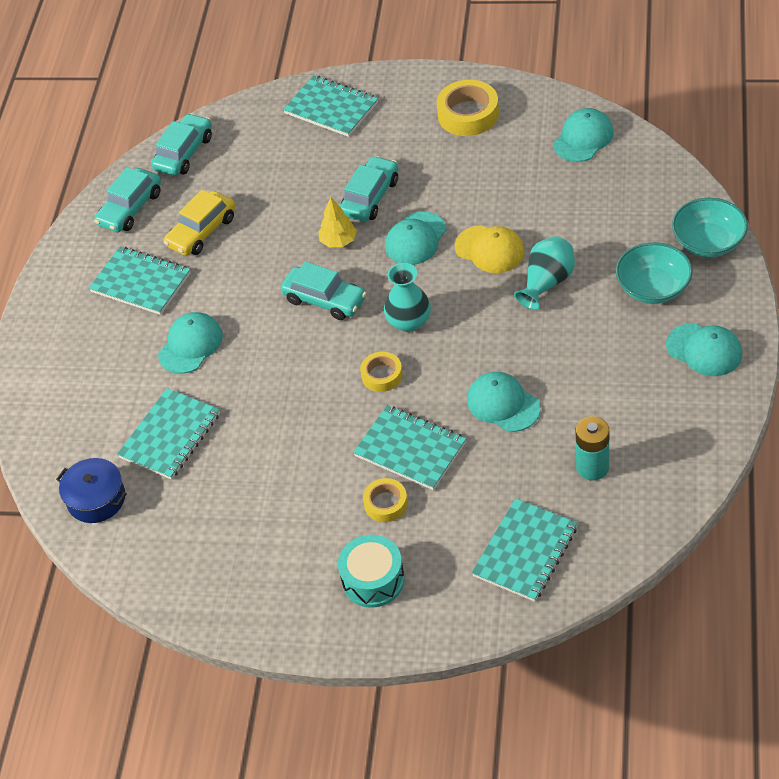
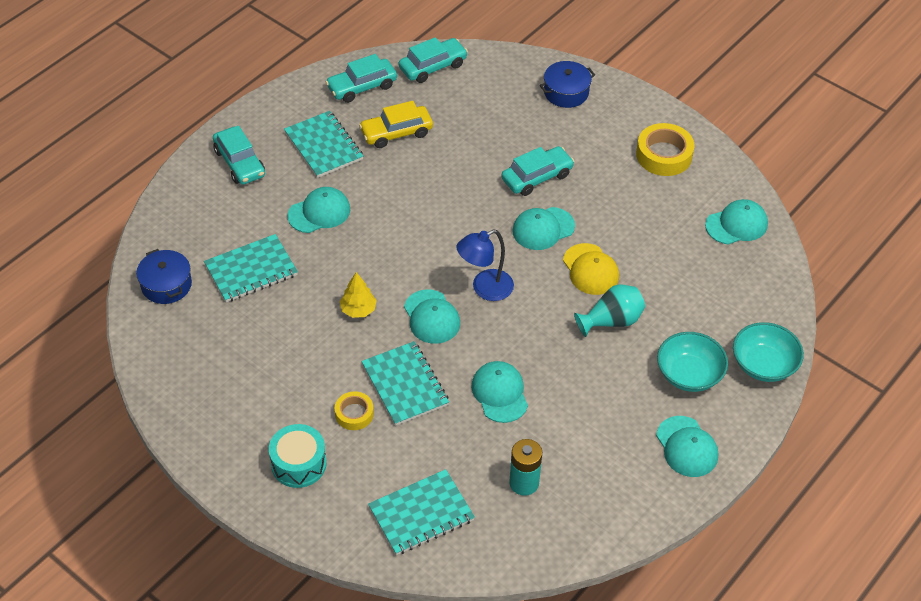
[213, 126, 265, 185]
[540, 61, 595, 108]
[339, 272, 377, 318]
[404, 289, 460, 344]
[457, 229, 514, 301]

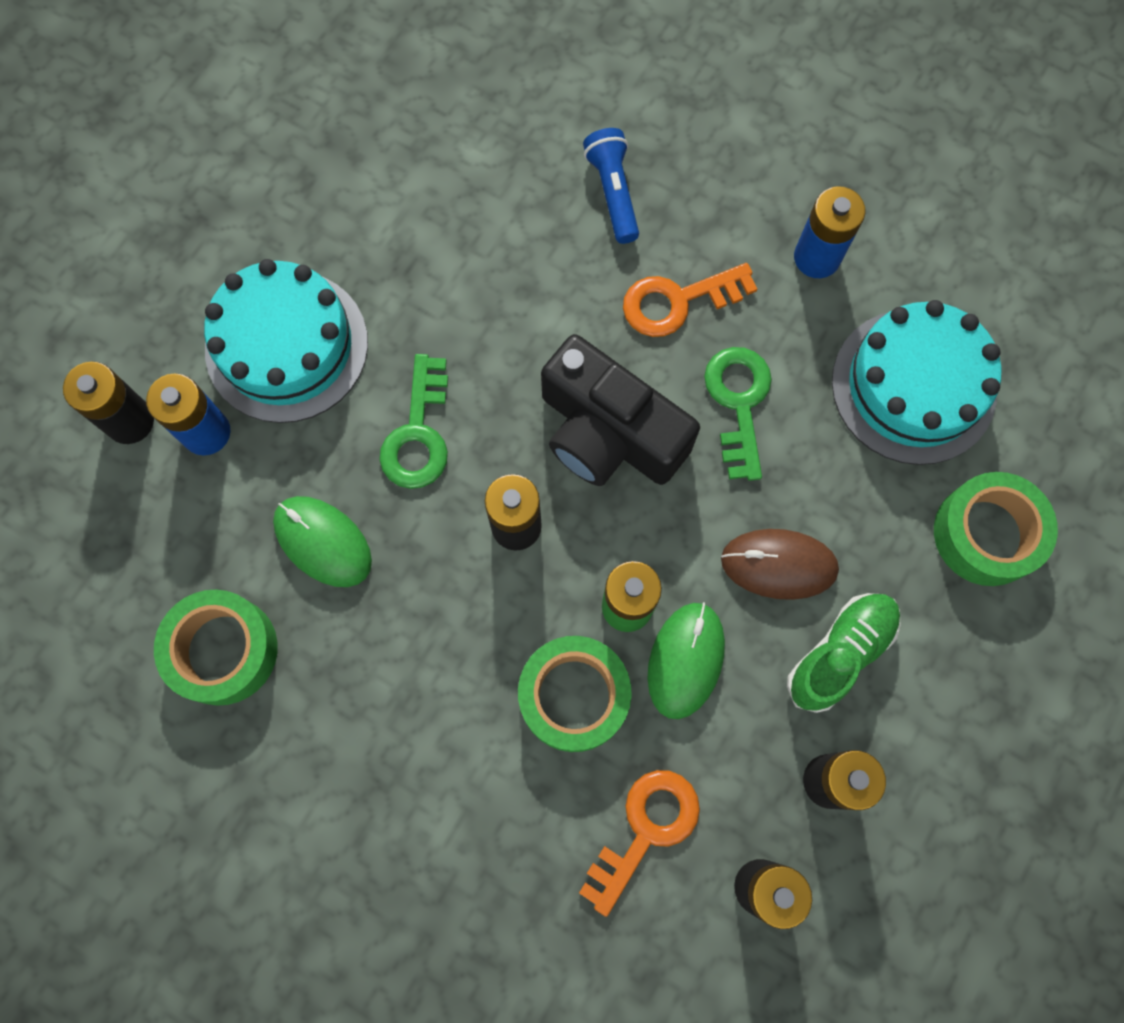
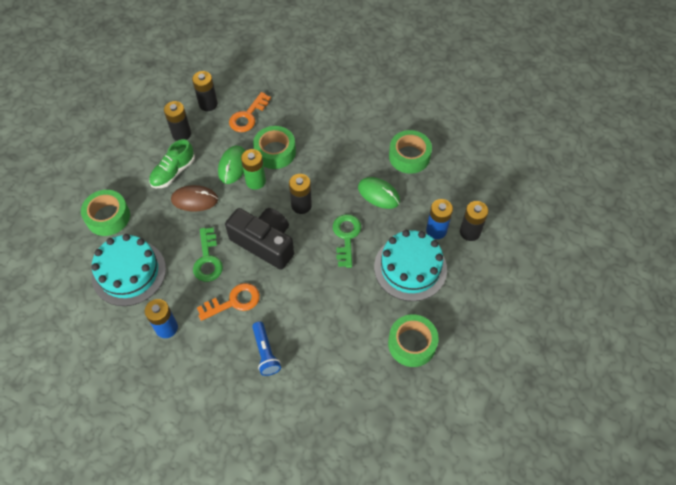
[388, 314, 439, 367]

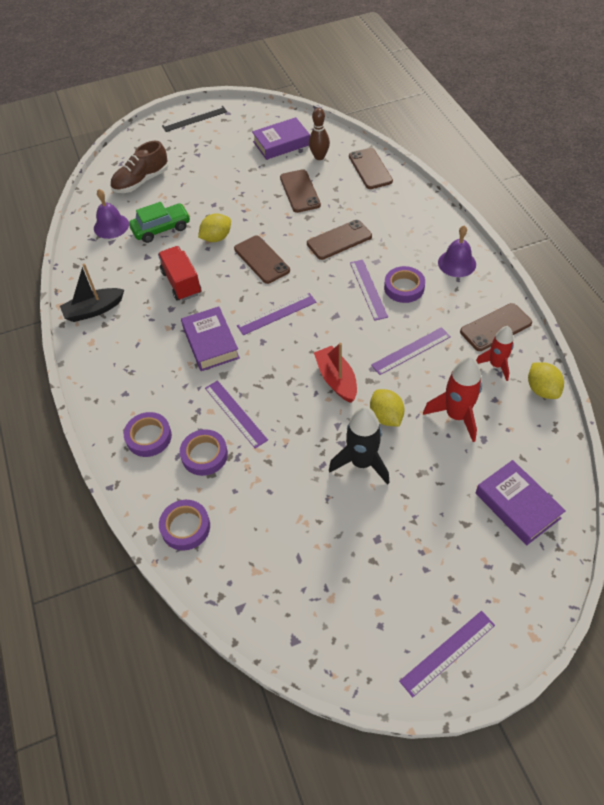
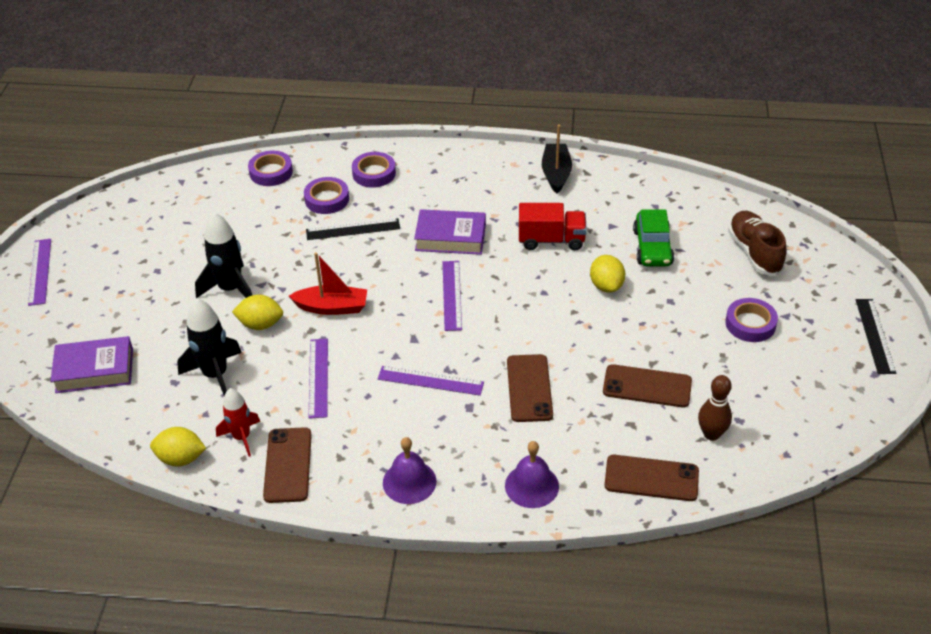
[505, 441, 559, 508]
[306, 218, 400, 240]
[234, 235, 290, 284] (first image)
[252, 117, 310, 160] (first image)
[725, 298, 778, 342]
[177, 298, 242, 396]

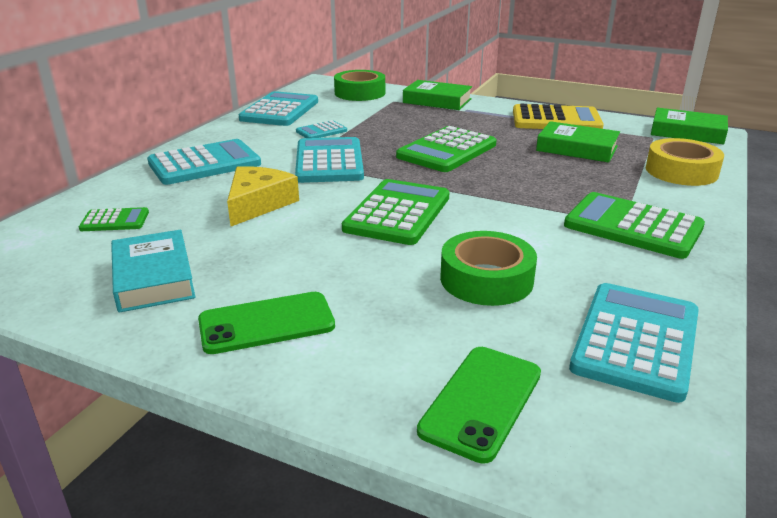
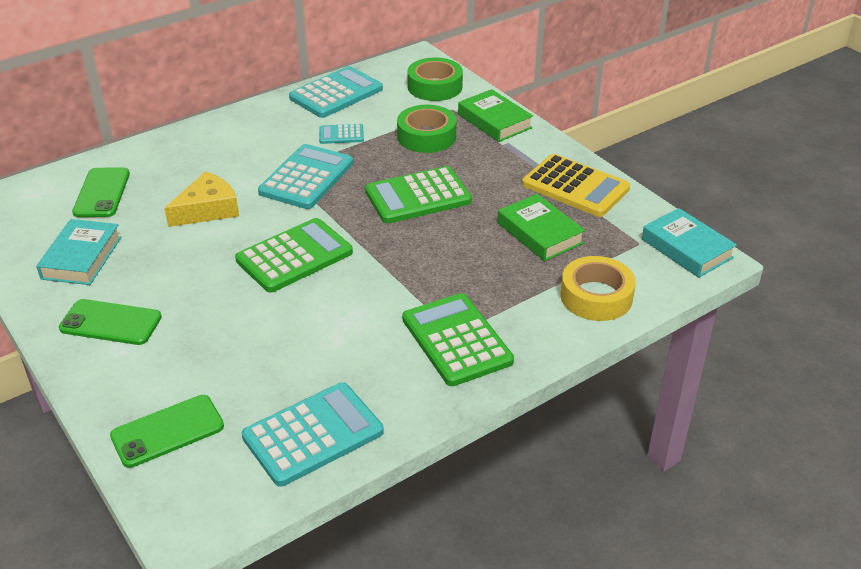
[72, 167, 130, 217]
[147, 139, 261, 185] (first image)
[397, 105, 456, 153]
[642, 208, 737, 278]

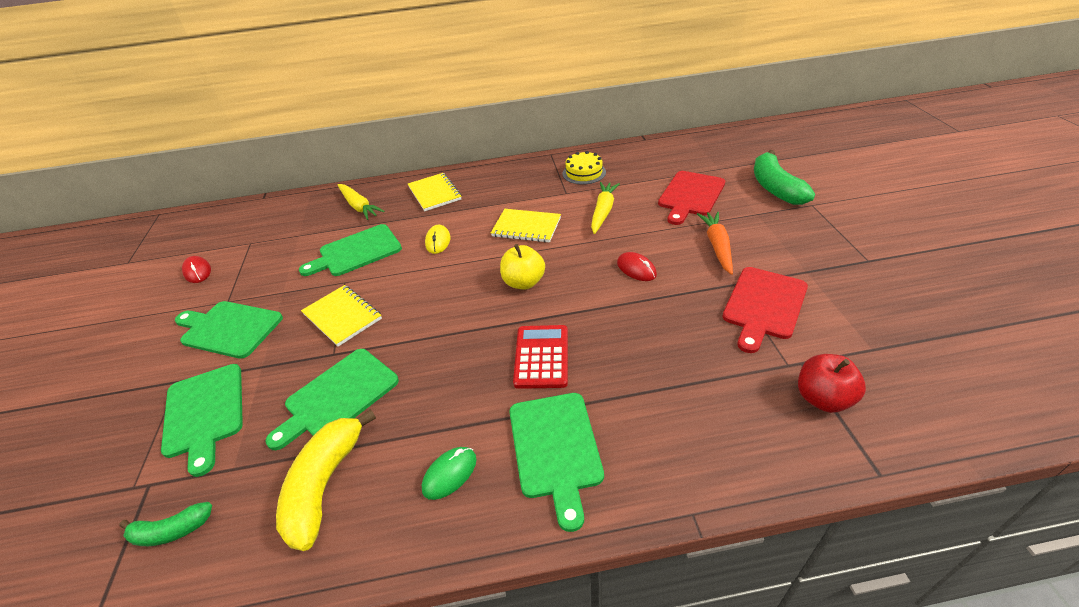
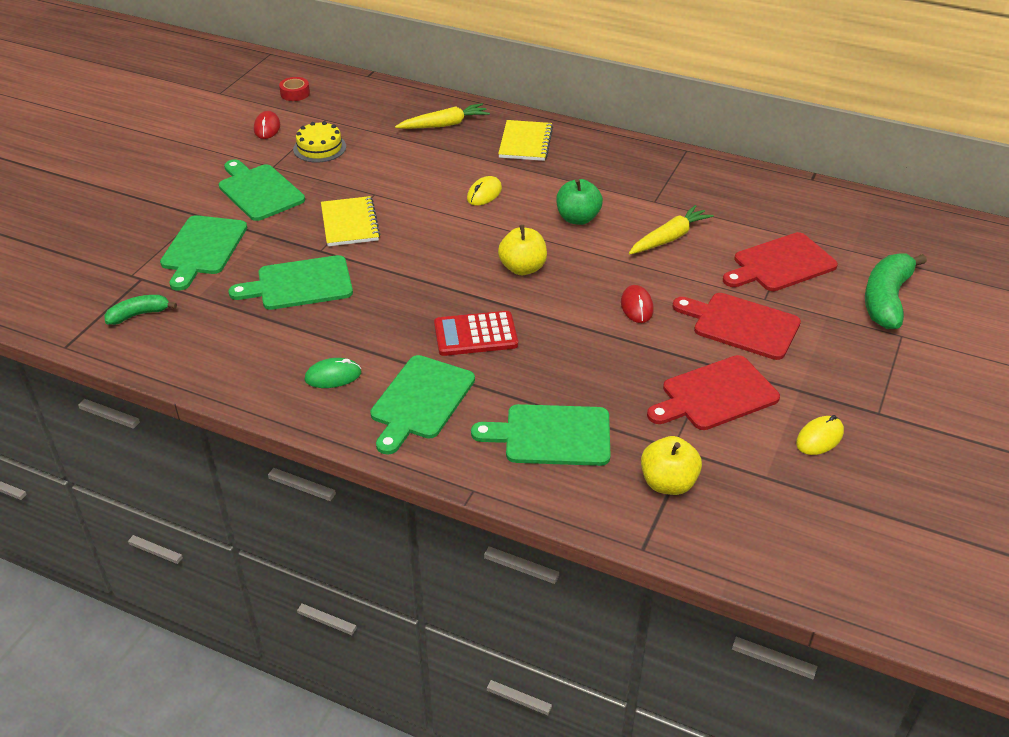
[104, 295, 177, 325]
[276, 409, 376, 551] (first image)
[471, 404, 610, 466]
[395, 103, 490, 129]
[556, 179, 603, 225]
[434, 311, 518, 356]
[293, 121, 346, 163]
[672, 293, 801, 360]
[641, 436, 702, 495]
[279, 77, 310, 101]
[796, 415, 844, 455]

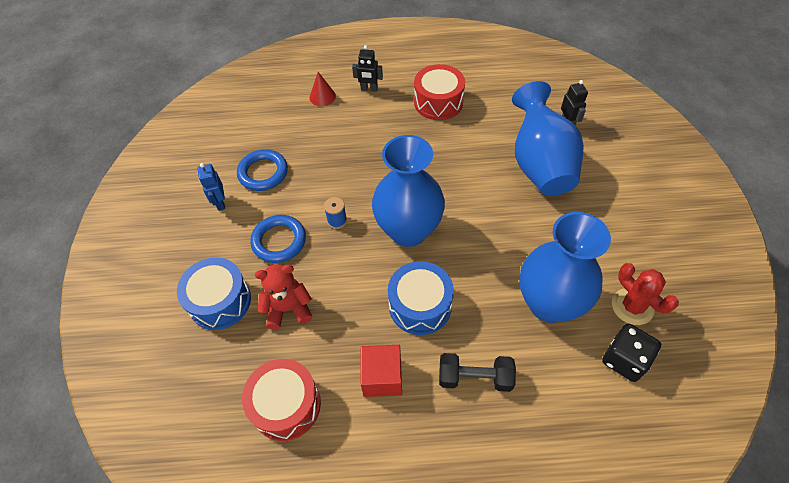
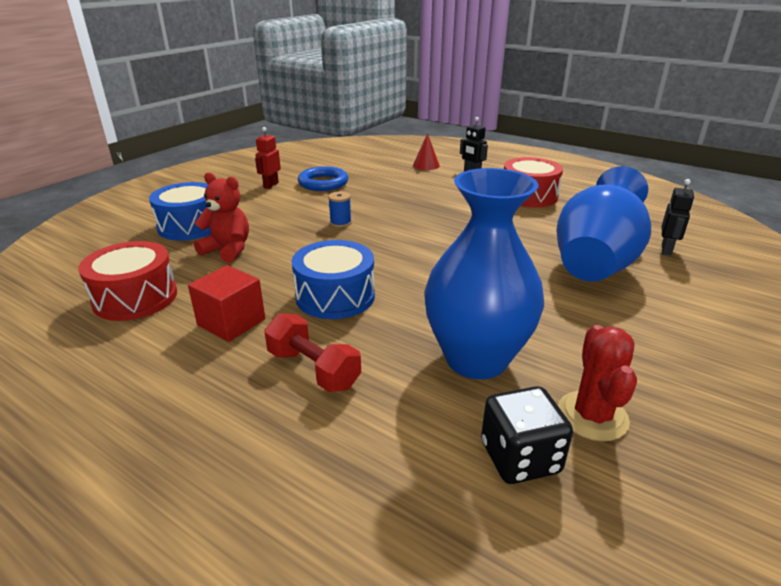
[255, 127, 281, 189]
[250, 215, 306, 263] (first image)
[372, 135, 445, 247] (first image)
[264, 313, 361, 392]

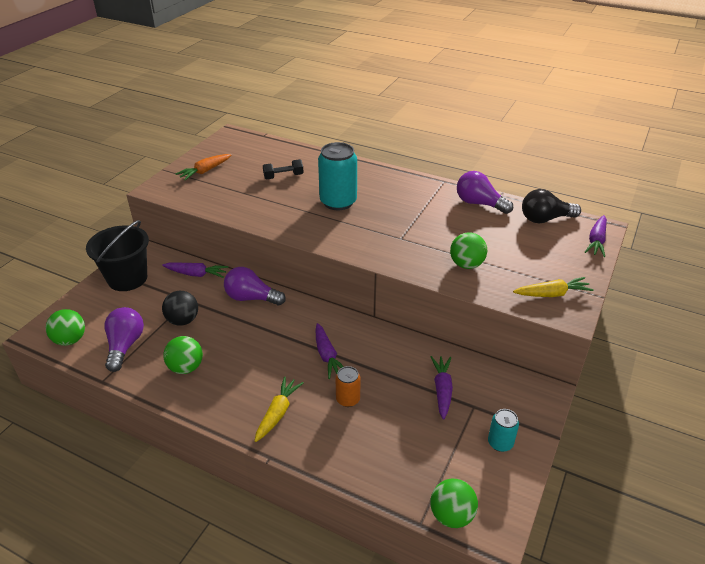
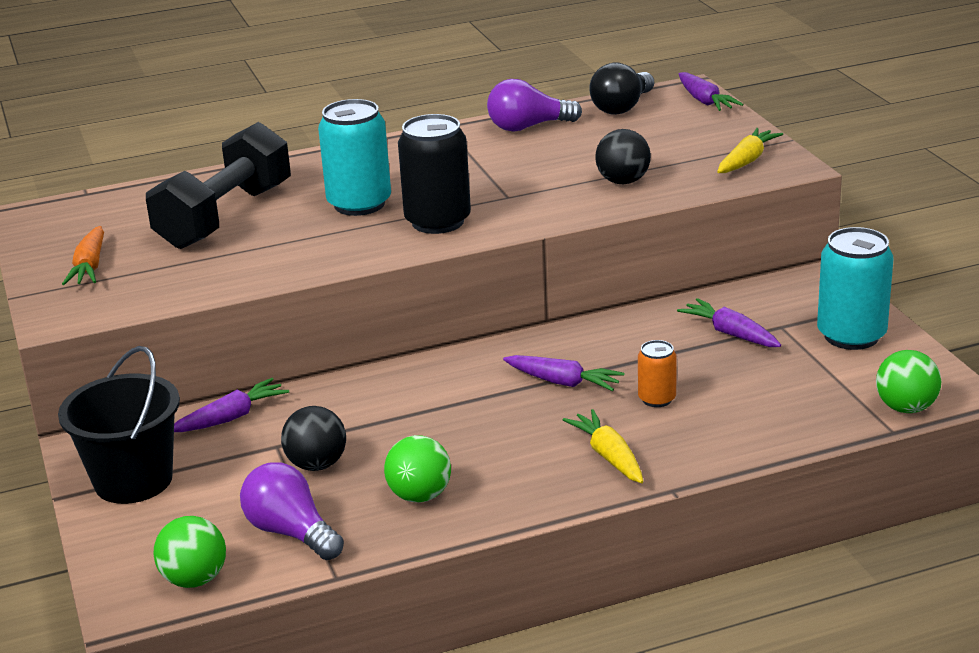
[224, 267, 286, 306] (first image)
[146, 122, 291, 249]
[595, 129, 651, 184]
[817, 227, 894, 350]
[398, 114, 471, 234]

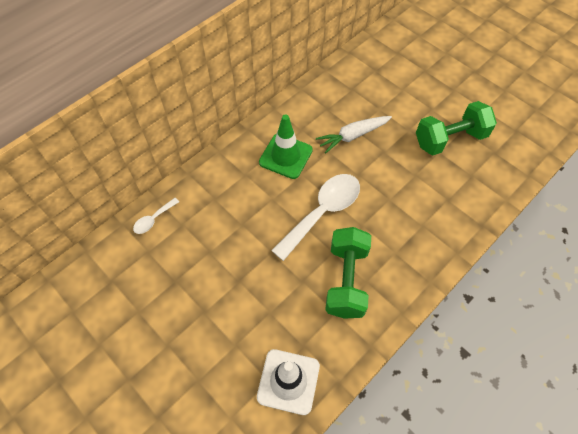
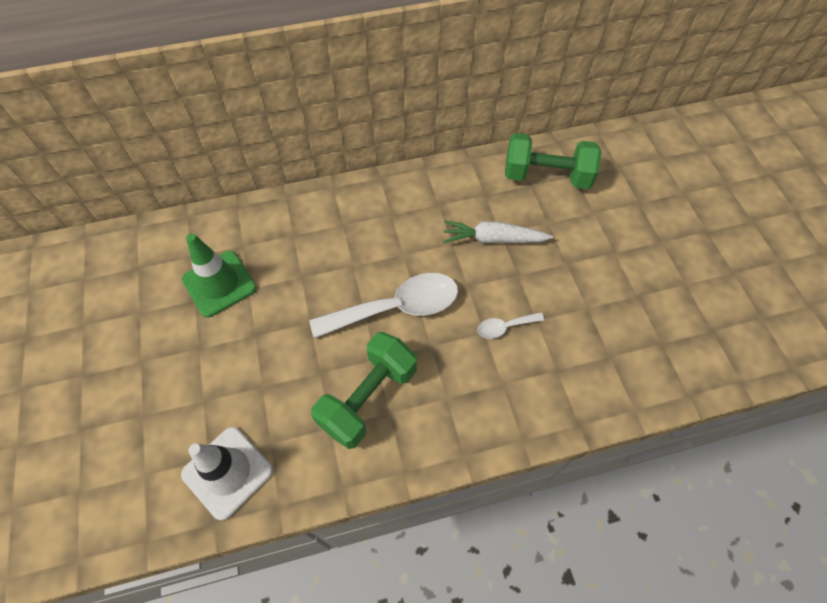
[477, 312, 544, 339]
[182, 233, 256, 317]
[505, 133, 602, 189]

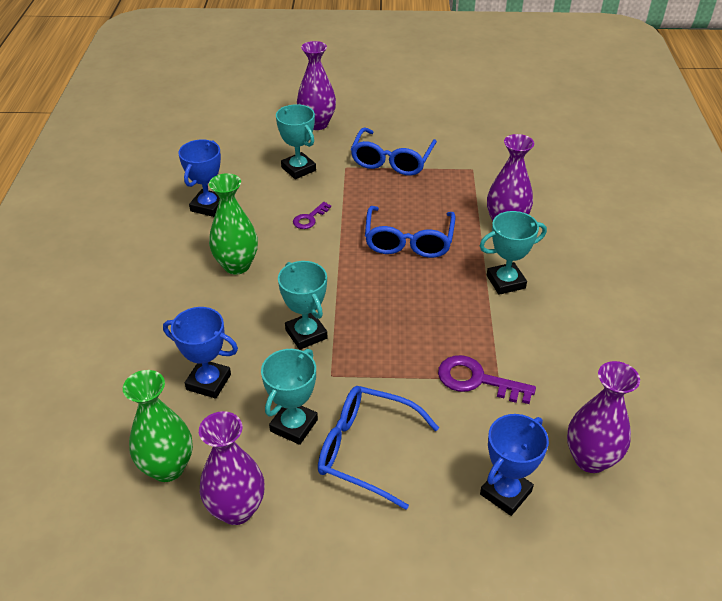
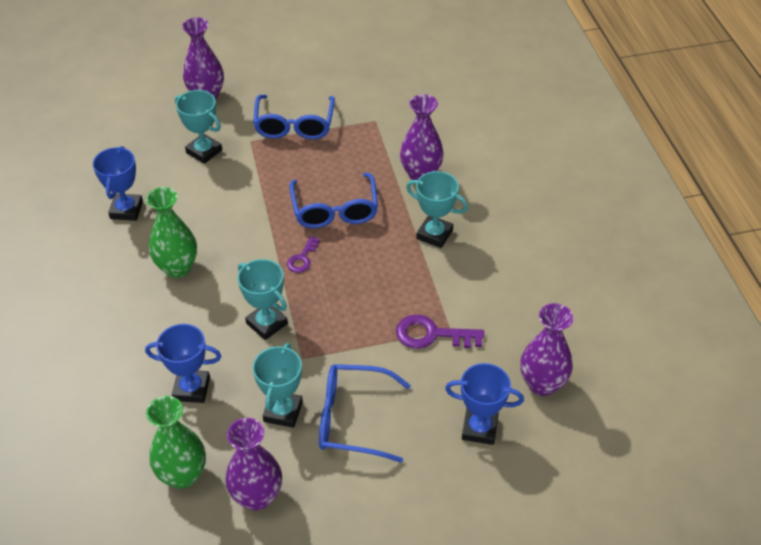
[287, 236, 320, 273]
[406, 171, 468, 248]
[445, 363, 524, 445]

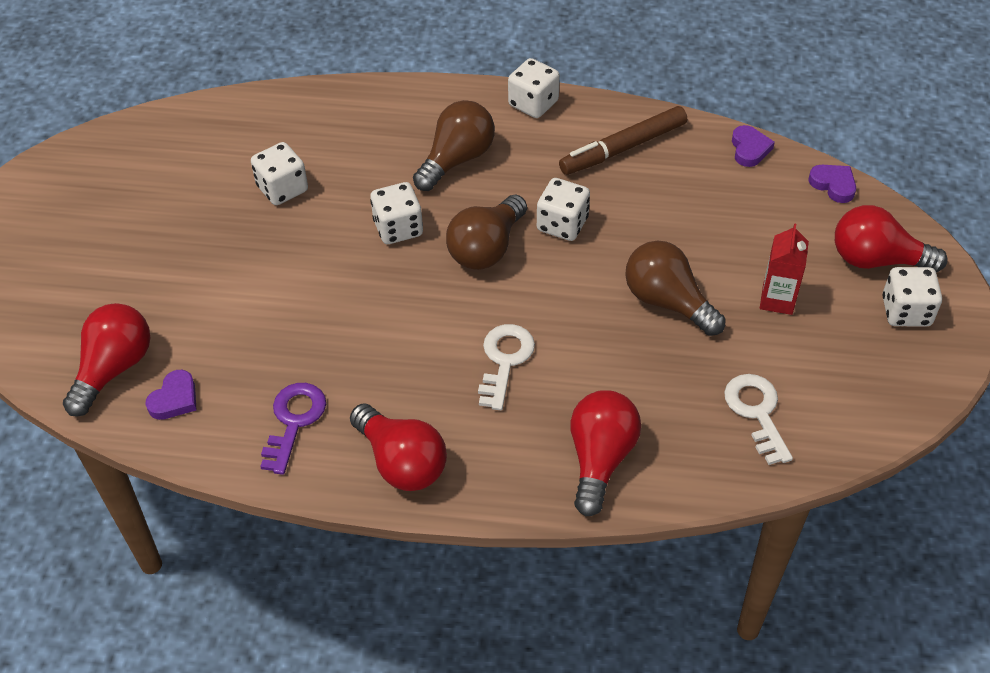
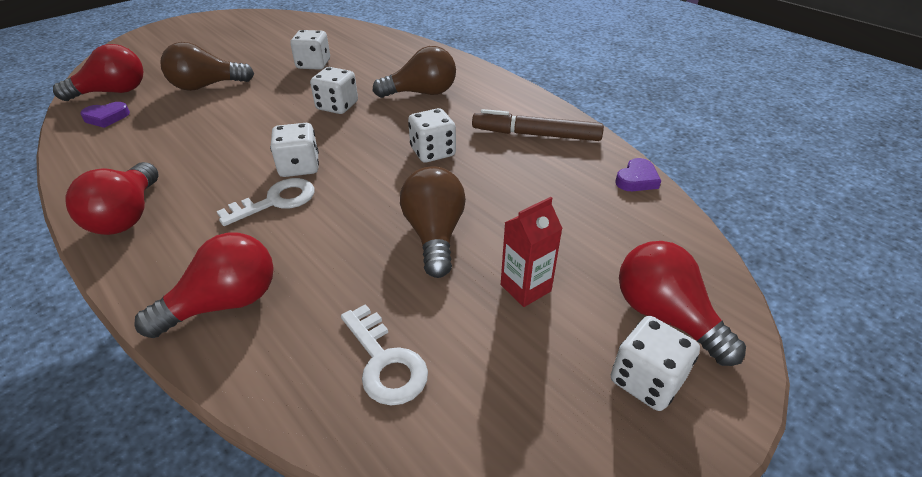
[260, 383, 326, 475] (first image)
[161, 42, 254, 91]
[270, 123, 319, 177]
[341, 304, 428, 406]
[808, 165, 856, 203] (first image)

